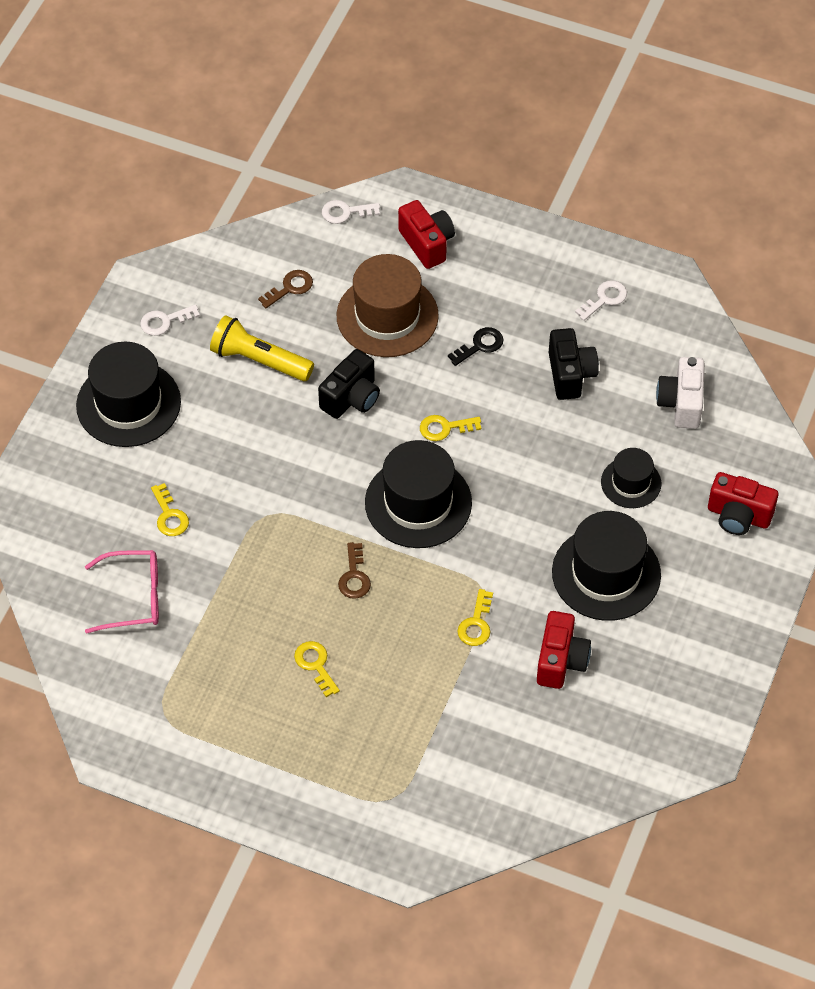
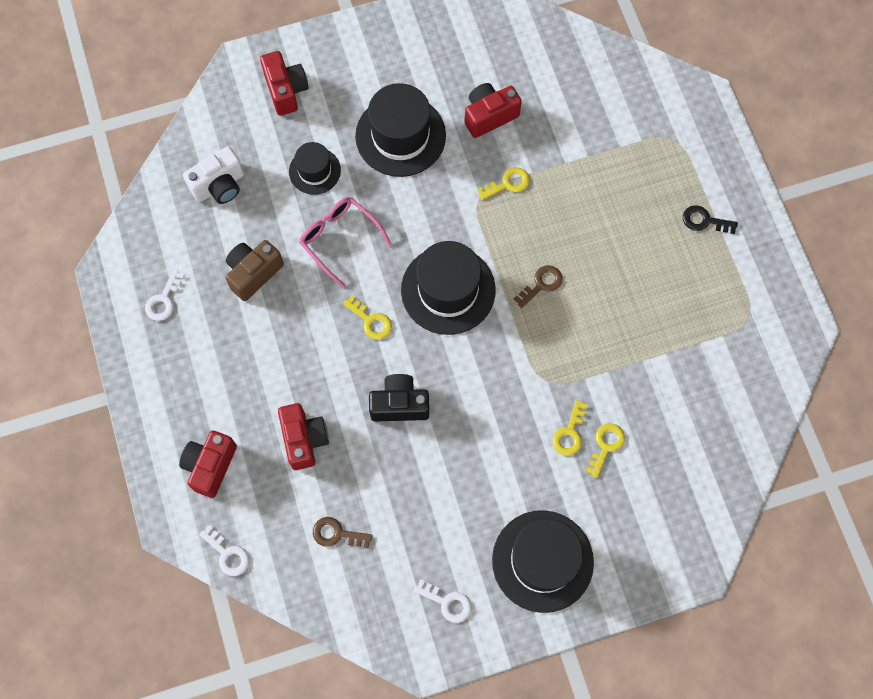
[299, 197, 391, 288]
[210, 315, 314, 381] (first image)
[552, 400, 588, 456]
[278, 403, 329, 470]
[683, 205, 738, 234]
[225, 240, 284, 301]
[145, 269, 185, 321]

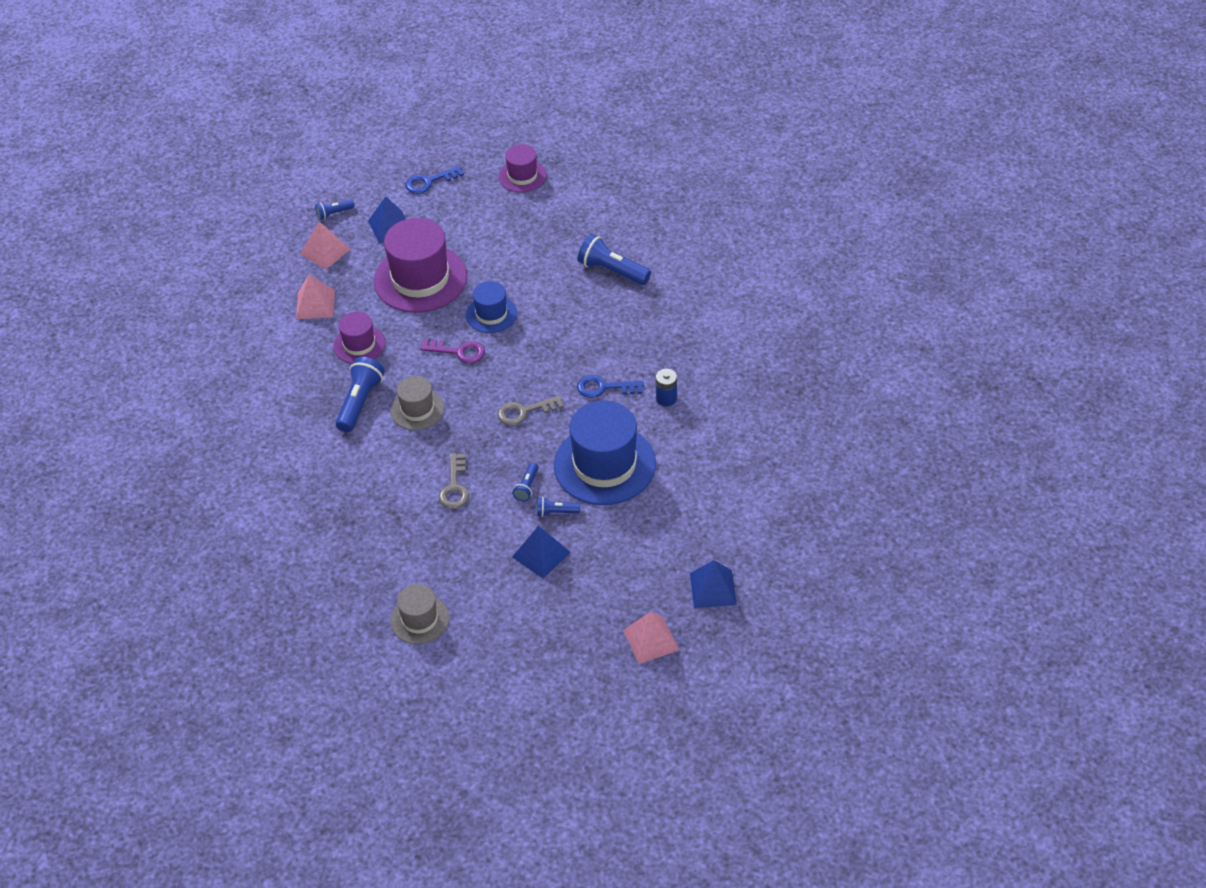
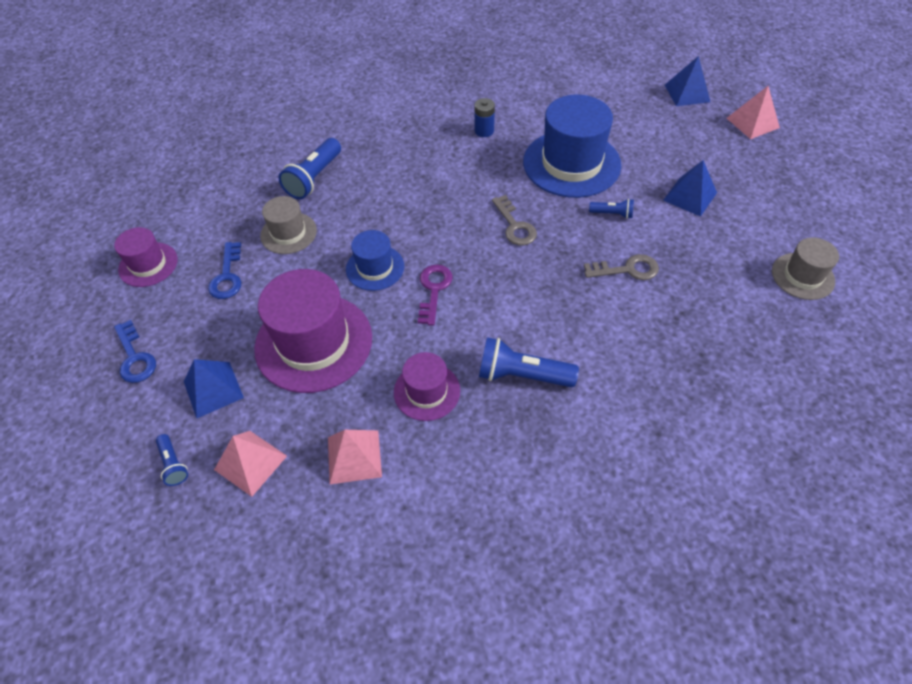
[260, 196, 317, 254]
[537, 497, 580, 517] (first image)
[208, 242, 241, 299]

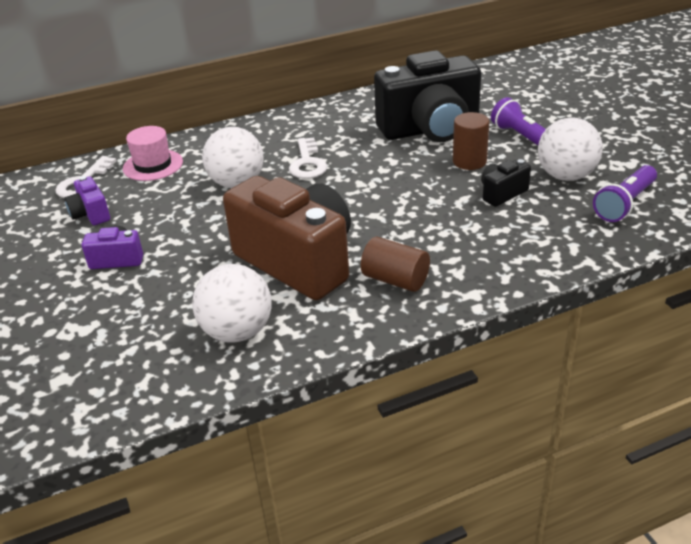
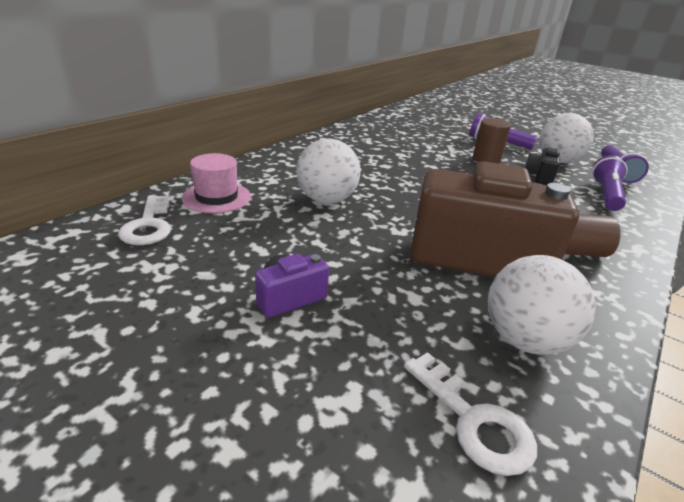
[64, 176, 110, 225] (first image)
[404, 352, 537, 476]
[374, 50, 481, 142] (first image)
[592, 155, 628, 211]

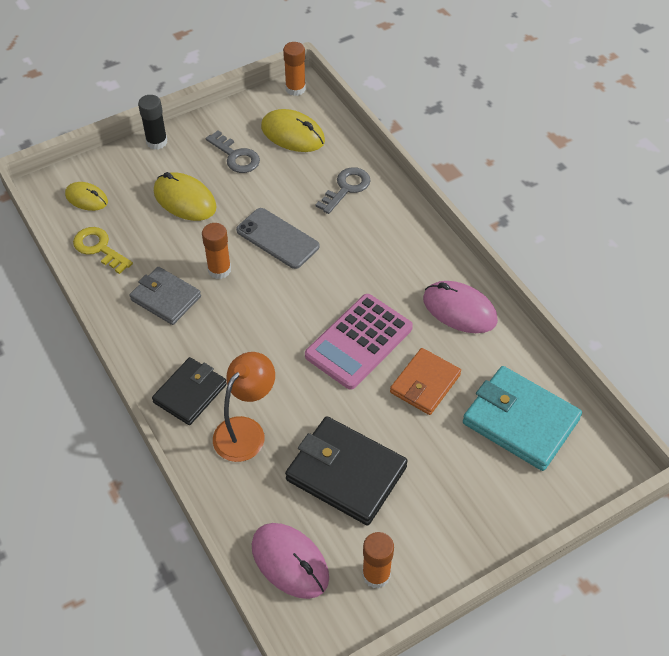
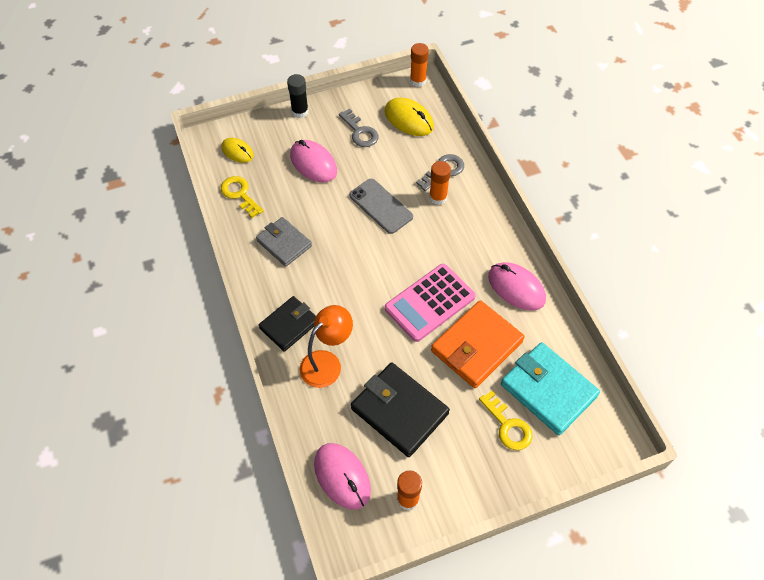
[290, 140, 337, 183]
[429, 161, 451, 205]
[431, 300, 524, 388]
[479, 390, 532, 450]

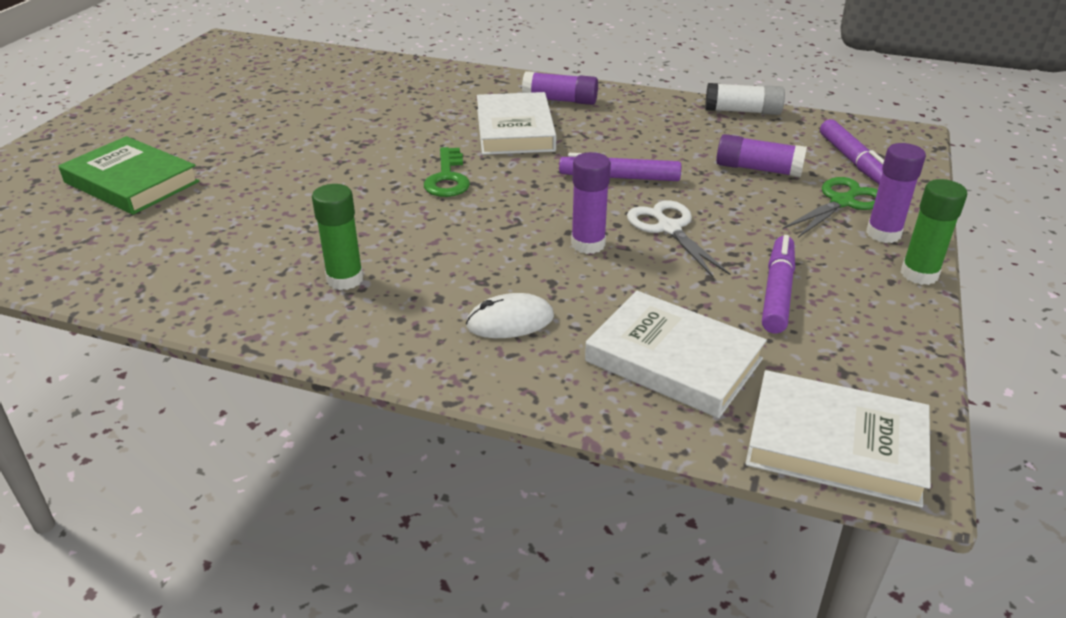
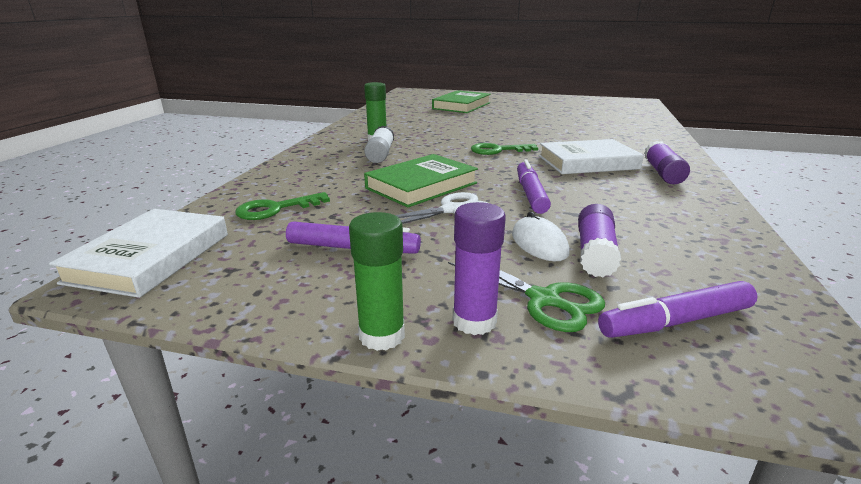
[512, 212, 570, 262]
[364, 154, 478, 207]
[235, 192, 330, 220]
[364, 125, 394, 163]

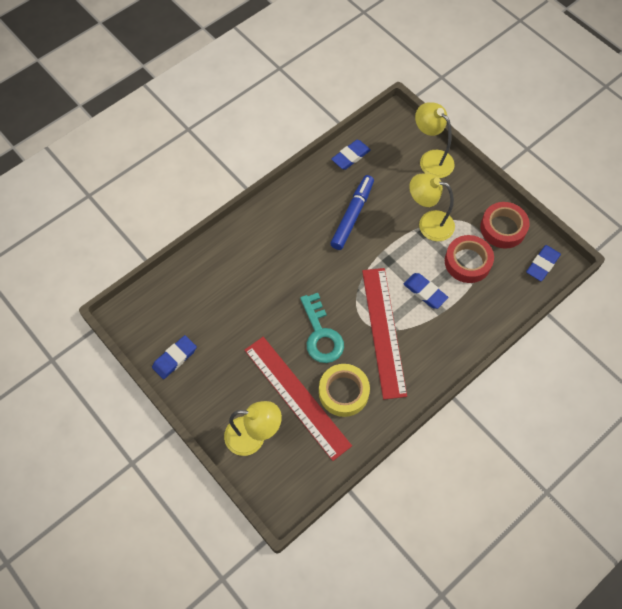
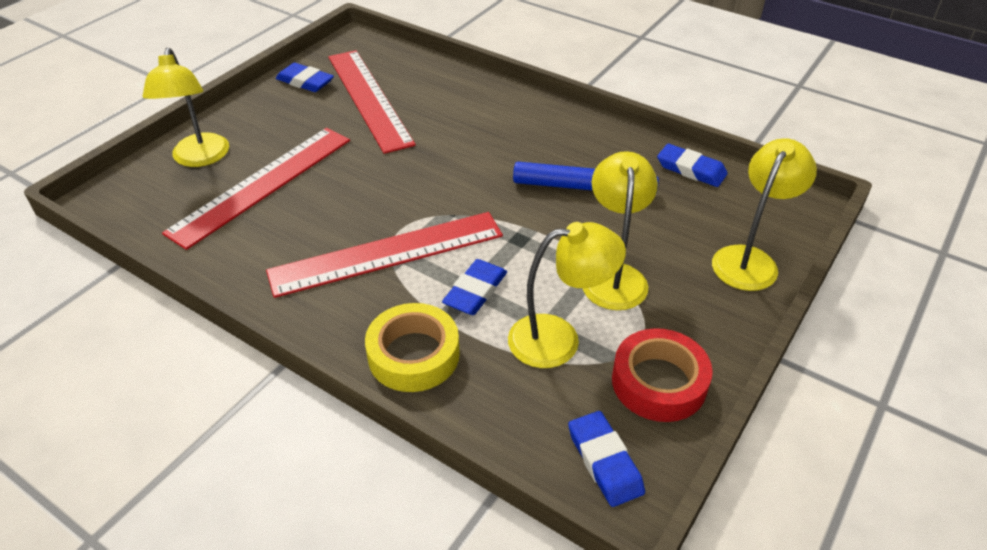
[300, 293, 344, 363] (first image)
[365, 303, 460, 392]
[508, 222, 626, 368]
[568, 411, 645, 507]
[328, 50, 416, 154]

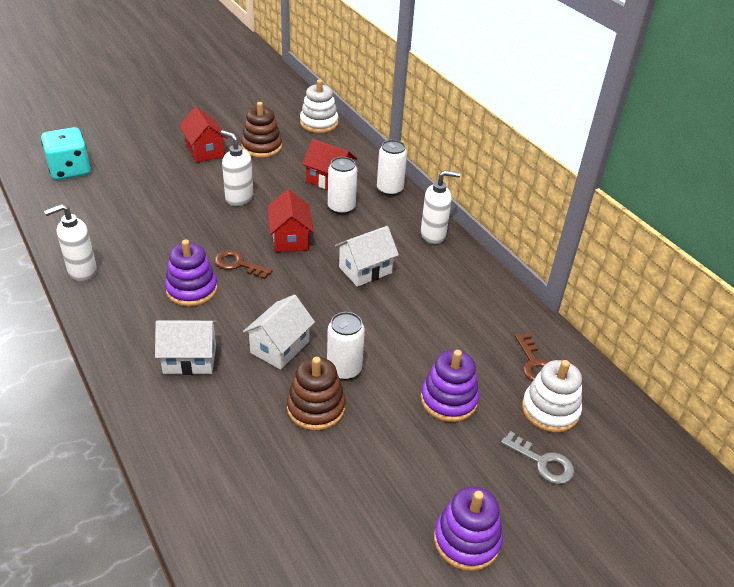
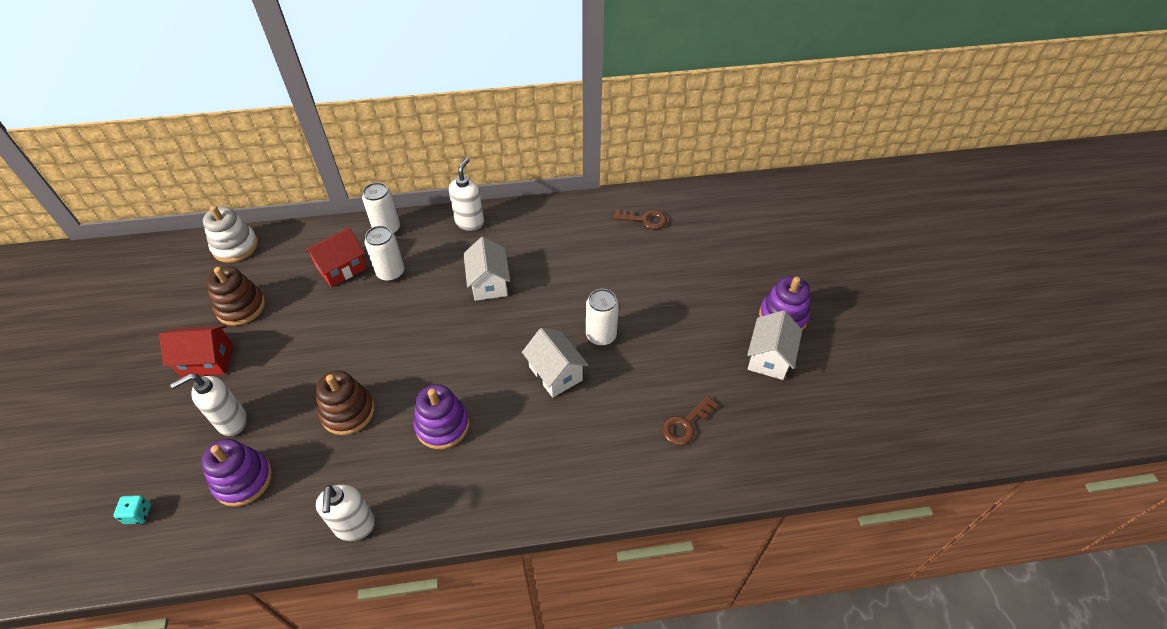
[113, 495, 151, 524]
[747, 310, 802, 380]
[662, 396, 718, 445]
[170, 373, 247, 436]
[267, 189, 314, 252] (first image)
[315, 371, 375, 435]
[201, 439, 272, 507]
[501, 431, 574, 484] (first image)
[522, 360, 582, 433] (first image)

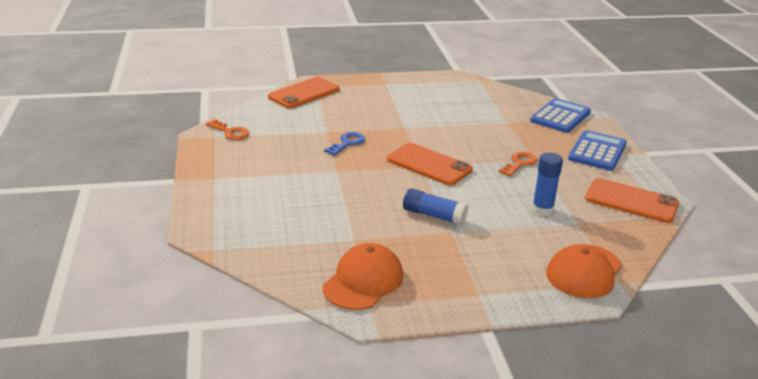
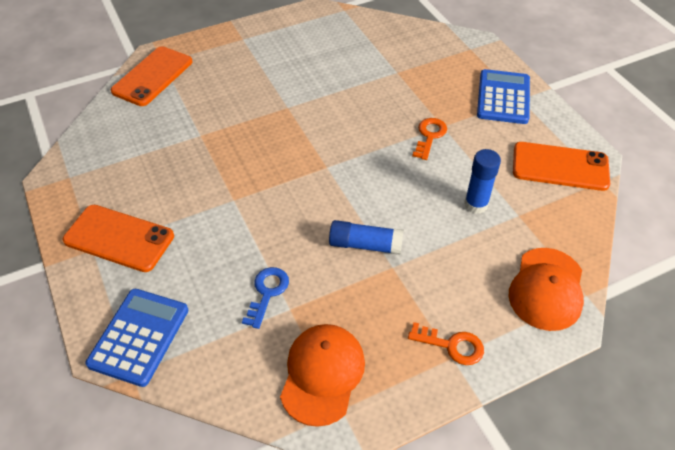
[408, 322, 484, 365]
[242, 267, 289, 329]
[63, 205, 174, 272]
[86, 289, 189, 387]

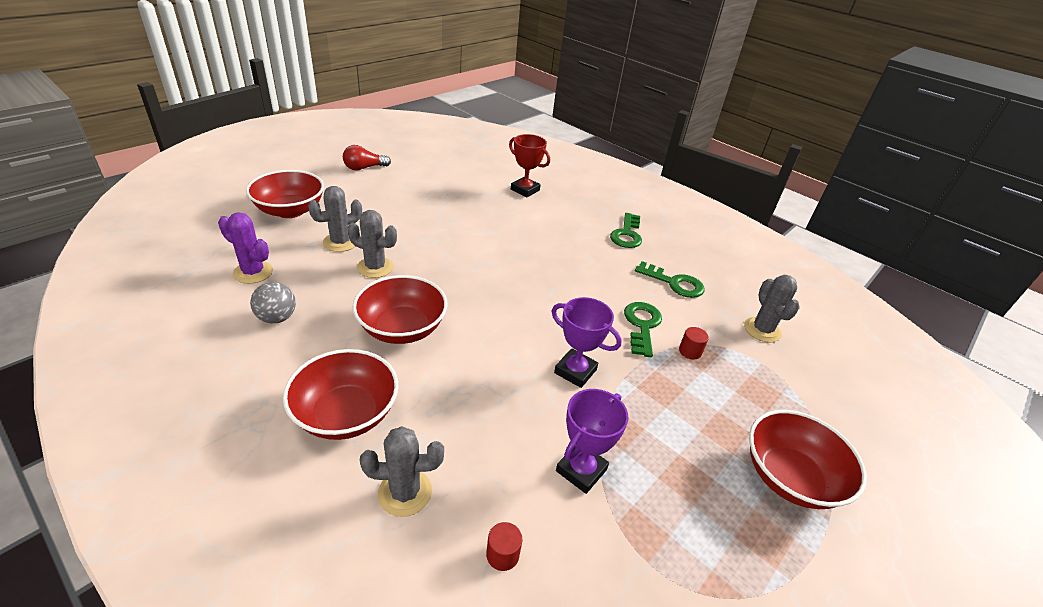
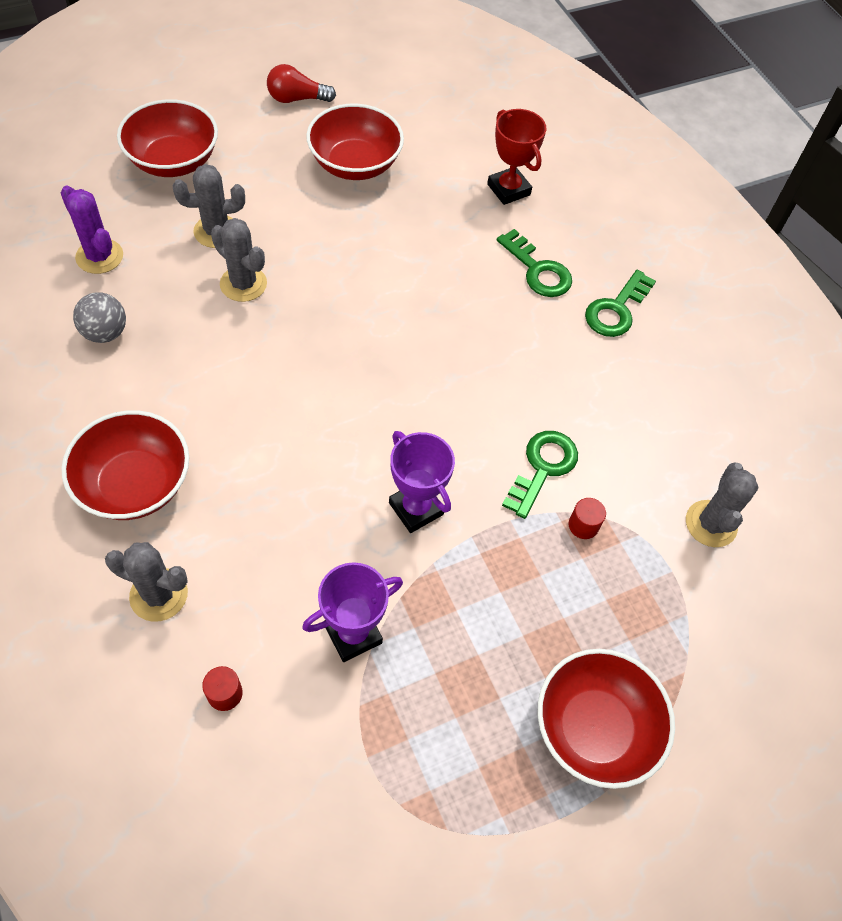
[306, 104, 404, 180]
[497, 229, 572, 297]

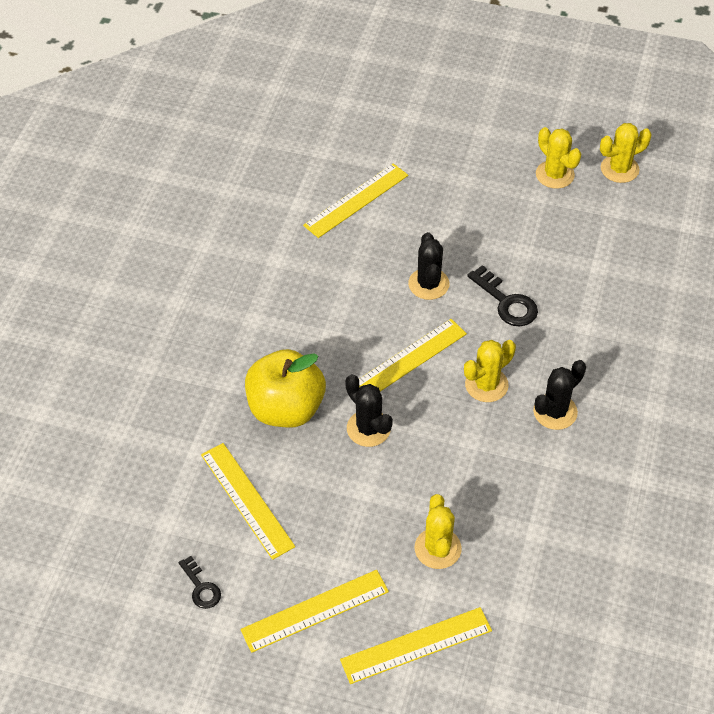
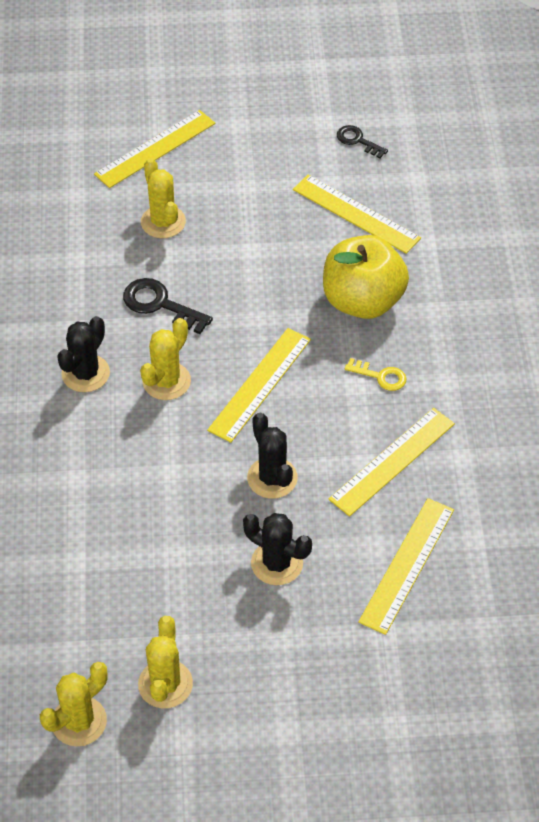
[329, 408, 455, 517]
[243, 513, 312, 585]
[123, 278, 213, 334]
[138, 616, 193, 708]
[345, 358, 407, 391]

